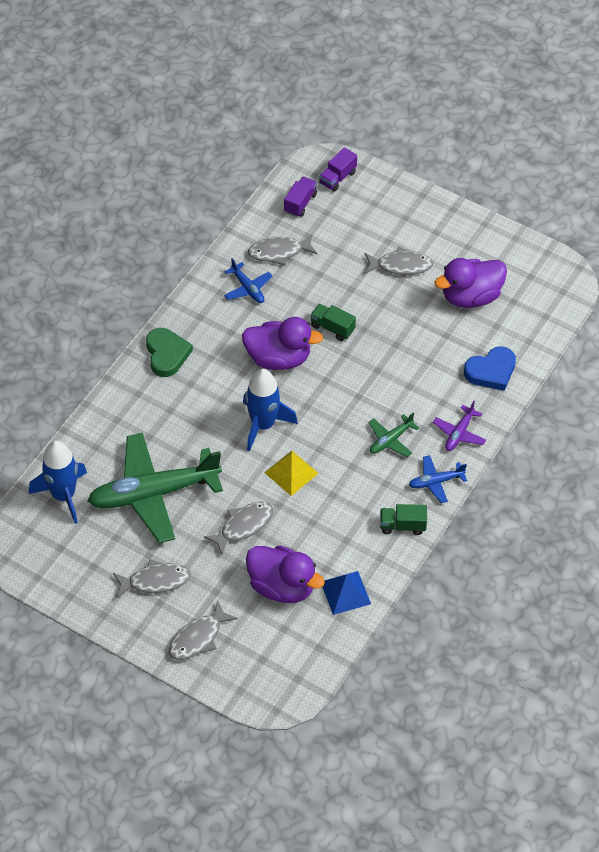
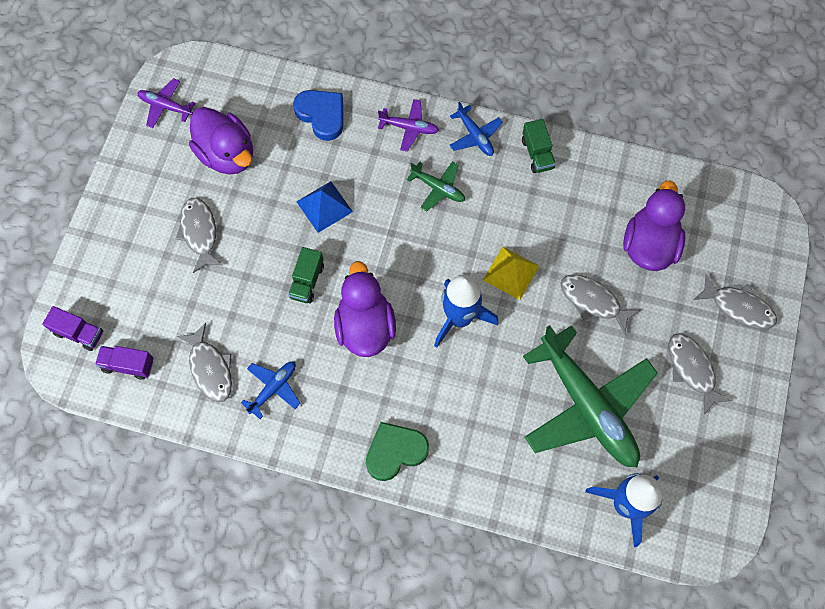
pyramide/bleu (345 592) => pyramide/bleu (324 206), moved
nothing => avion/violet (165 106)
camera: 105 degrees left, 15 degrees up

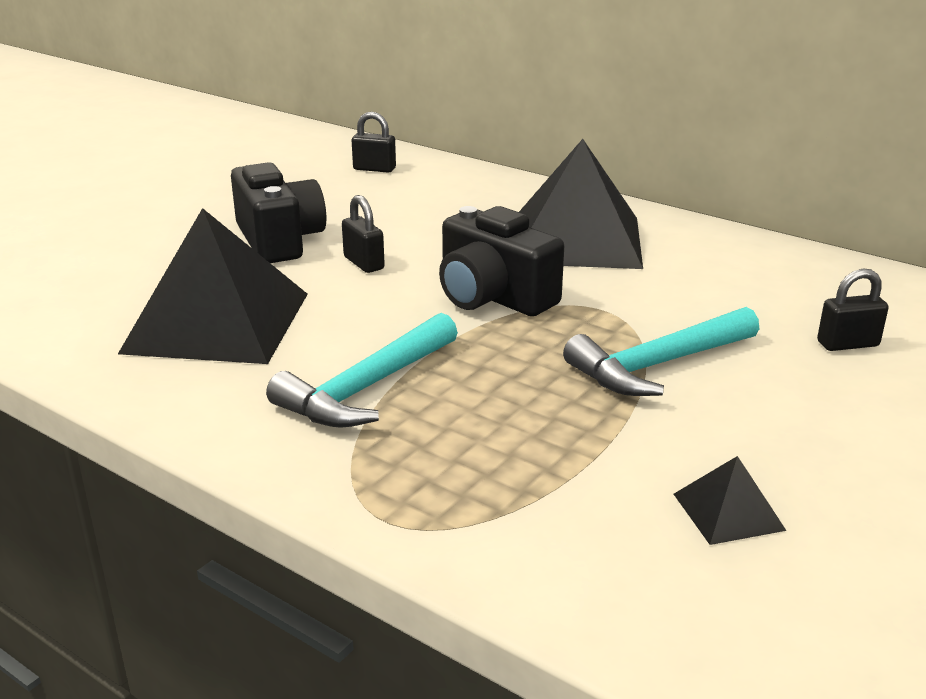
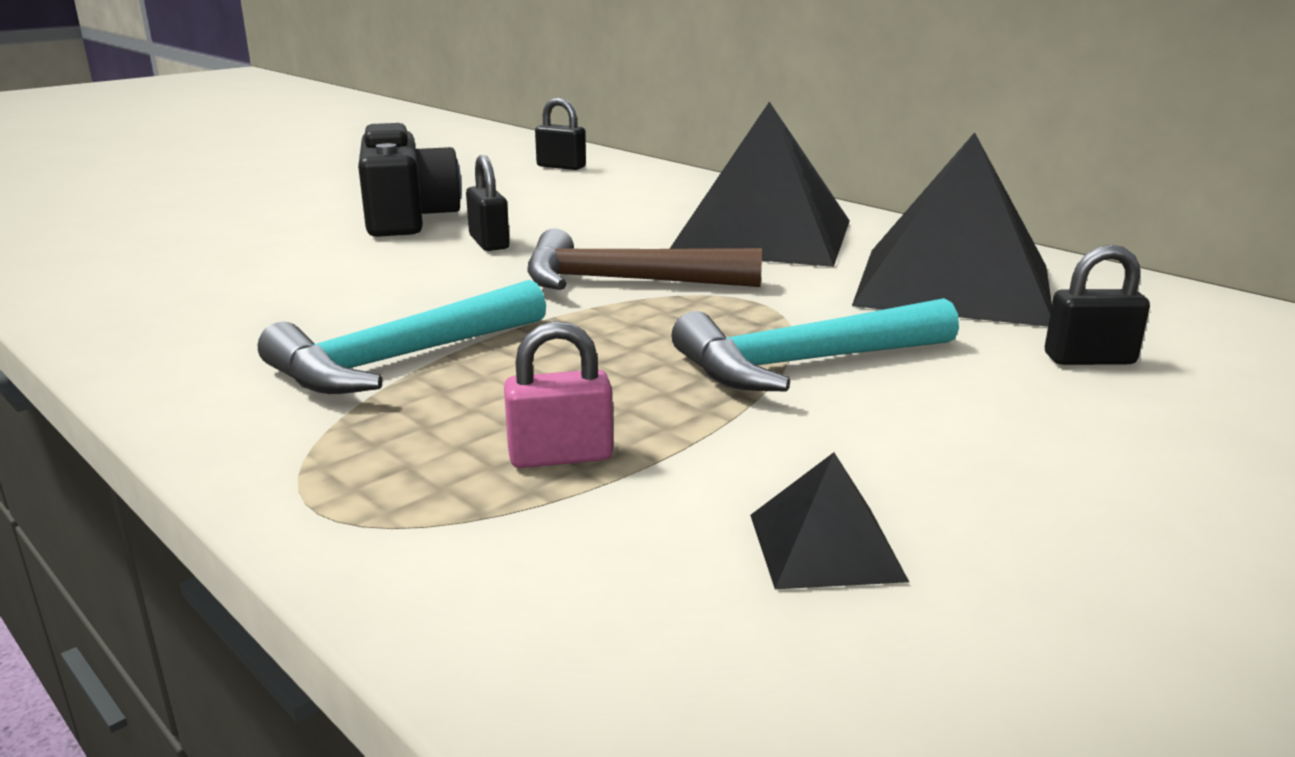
pyramide/noir (218 322) => pyramide/noir (954 284), moved
appareil photo/noir (493 297) => marteau/marron (624 281)
nothing => cadenas/rose (560 456)
camera: 10 degrees right, 5 degrees down

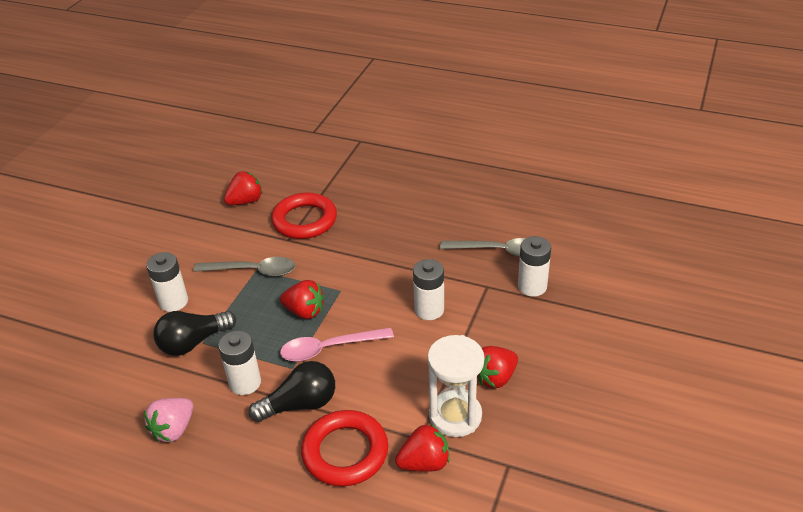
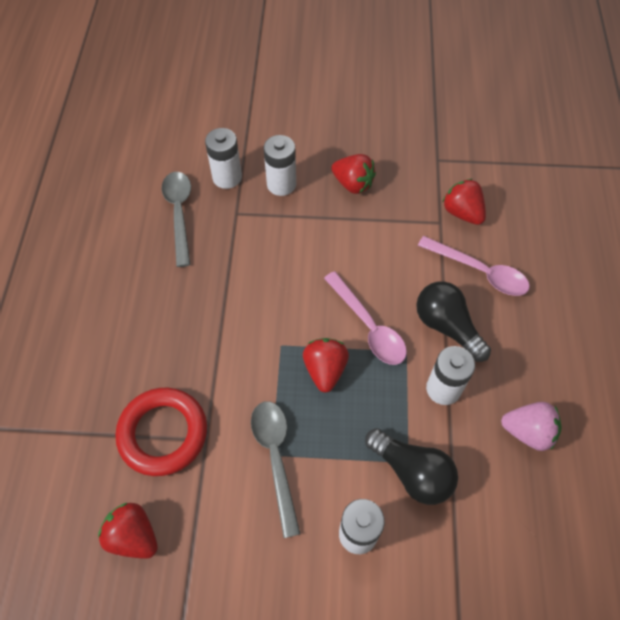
anneau/rouge (345 452) => cuillère/rose (479 272)
pile/blanc (429 310) => pile/blanc (281 184), moved
sablier/blanc (455 416) => nothing
camera: 110 degrees left, 20 degrees up

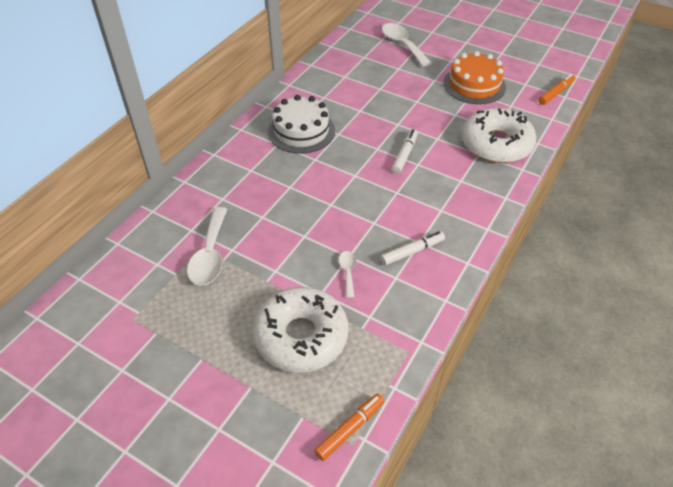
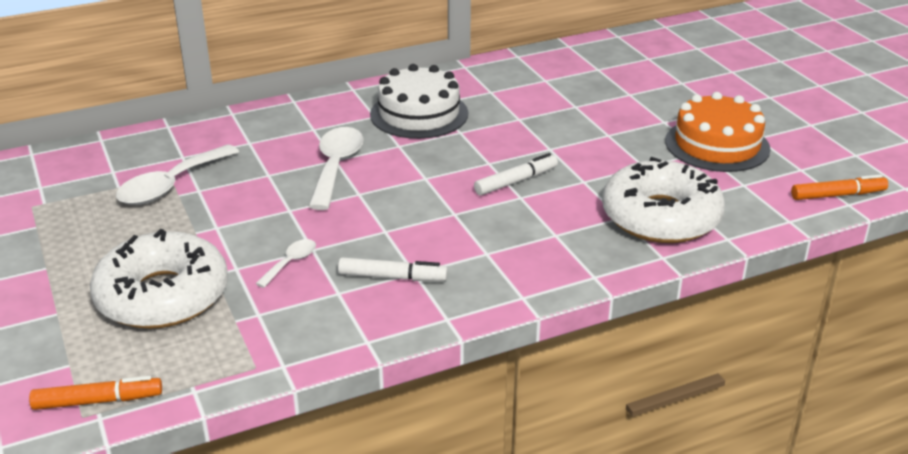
cuillère/blanc (402 45) => cuillère/blanc (336 167), moved
camera: 35 degrees right, 15 degrees down

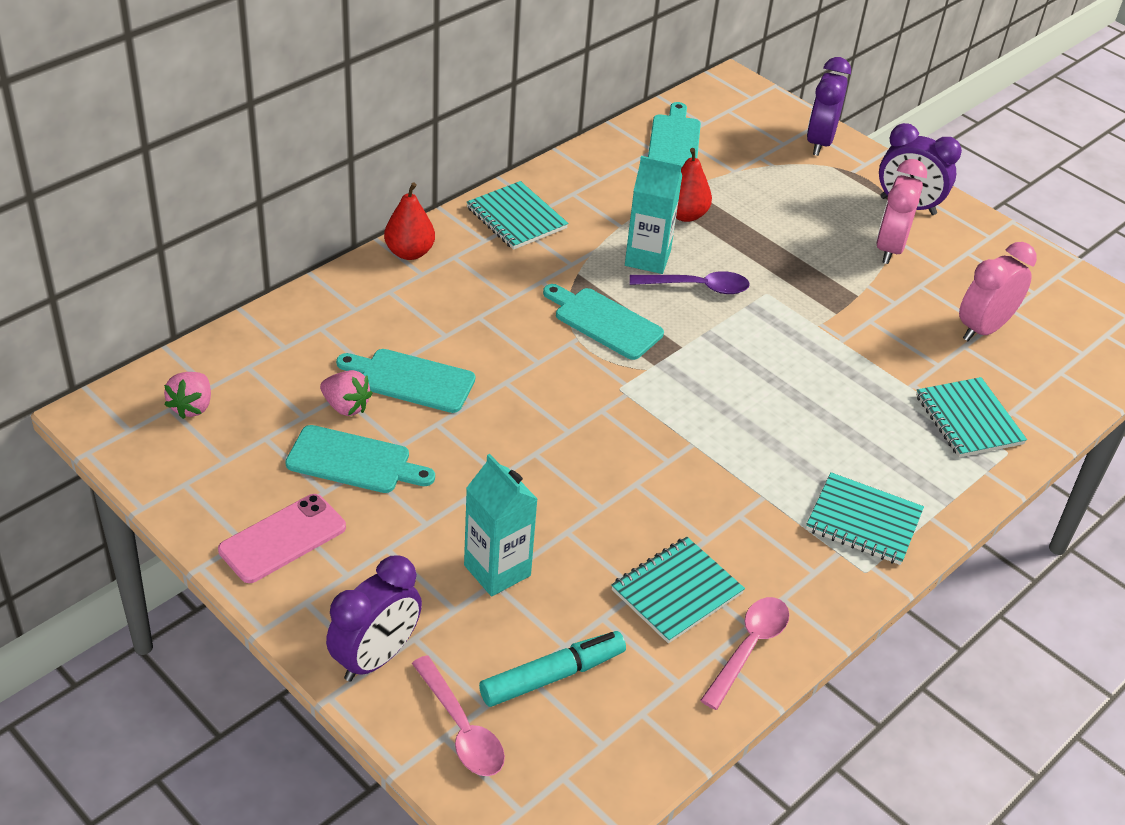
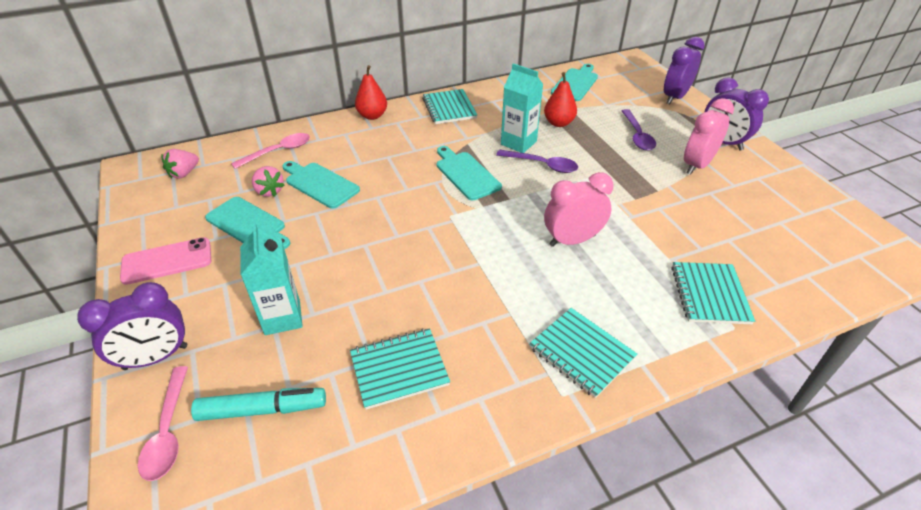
cuillère/rose (749 648) => cuillère/rose (278 151), moved
réveil/rose (983 329) => réveil/rose (572 240), moved
nothing => cuillère/violet (637 135)
camera: 25 degrees right, 0 degrees up

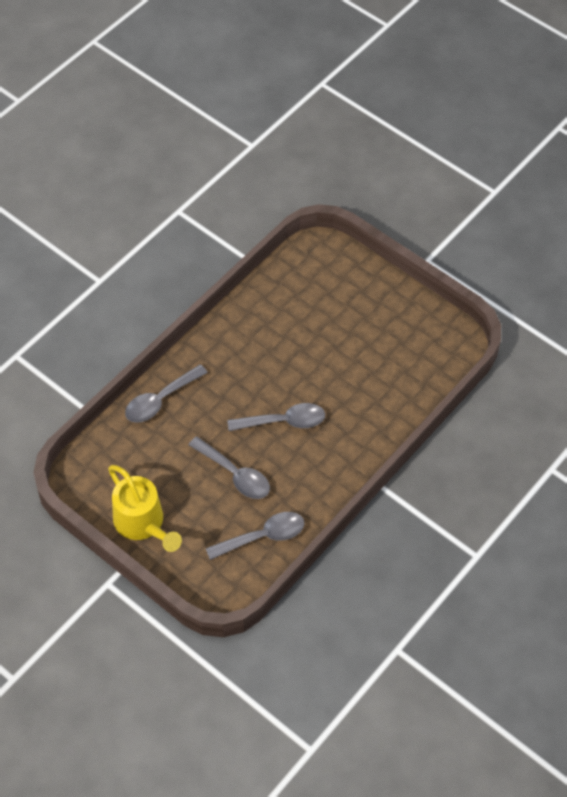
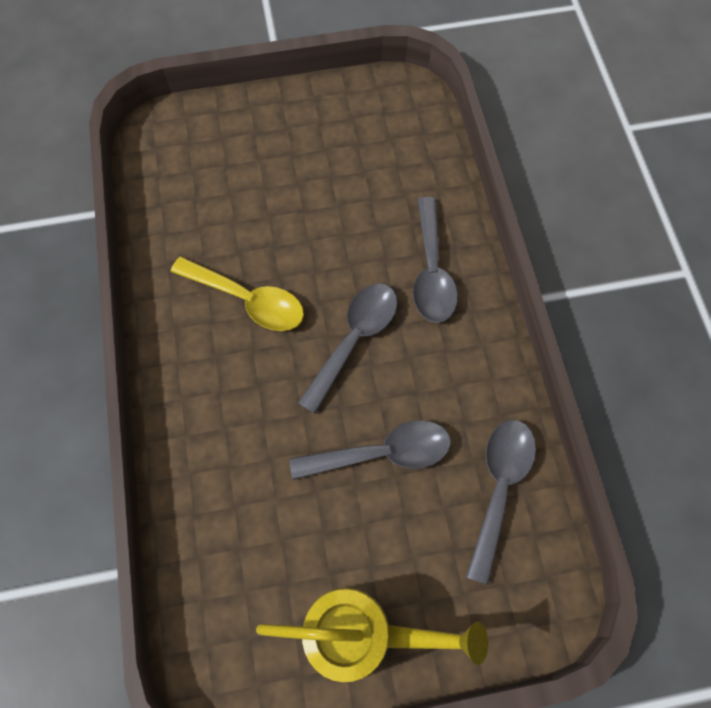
cuillère/gris (160 400) => cuillère/gris (431 272), moved
nothing => cuillère/jaune (248 300)
camera: 50 degrees left, 10 degrees up

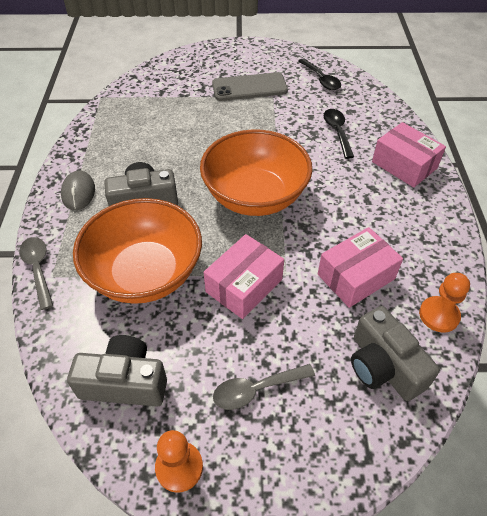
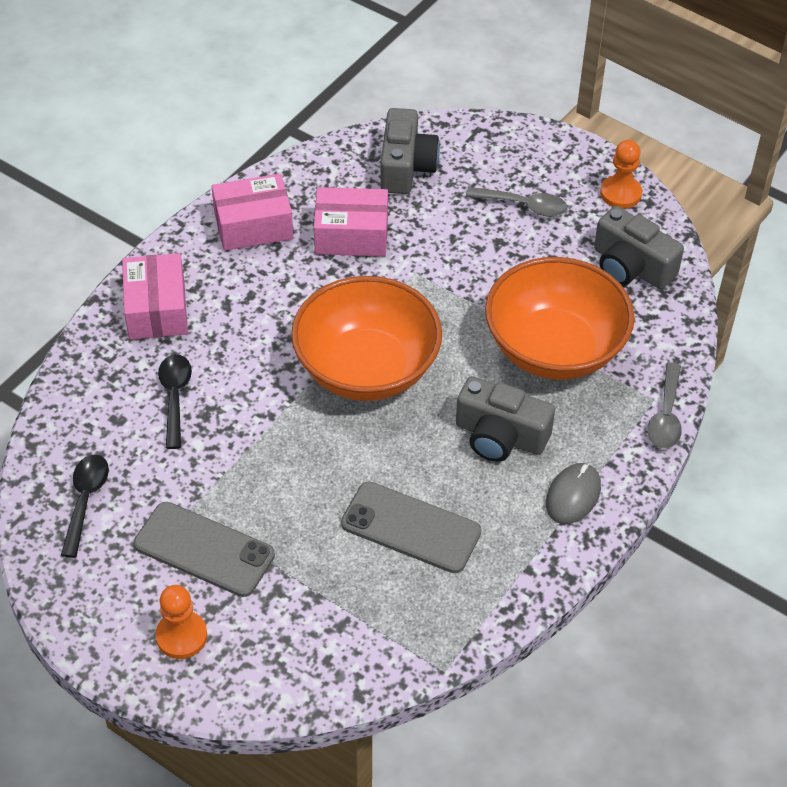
boîte/rose (244 285) => boîte/rose (253 225), moved
cuillère/noir (337 132) => cuillère/noir (175 397), 150 degrees clockwise
pion/orange (439 315) => pion/orange (181 636), moved
nothing => téléphone/gris (411 528)
camera: 145 degrees left, 0 degrees up

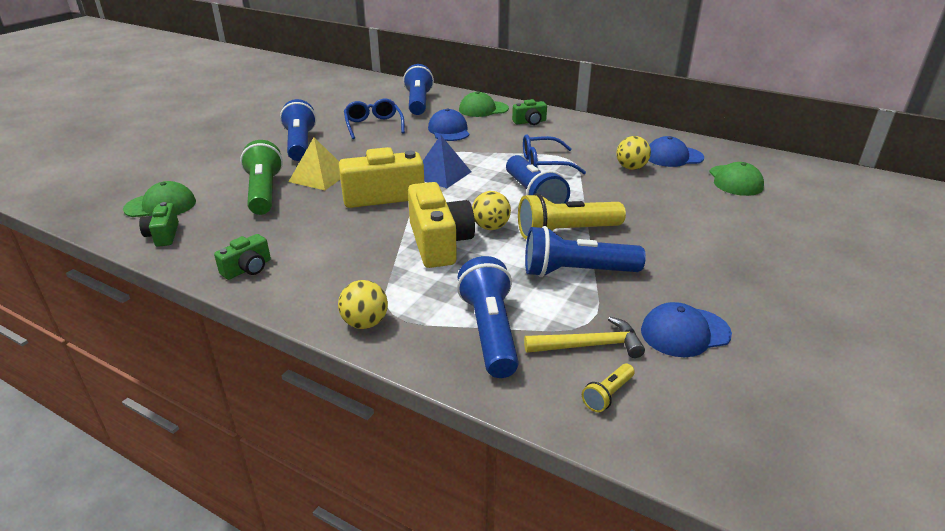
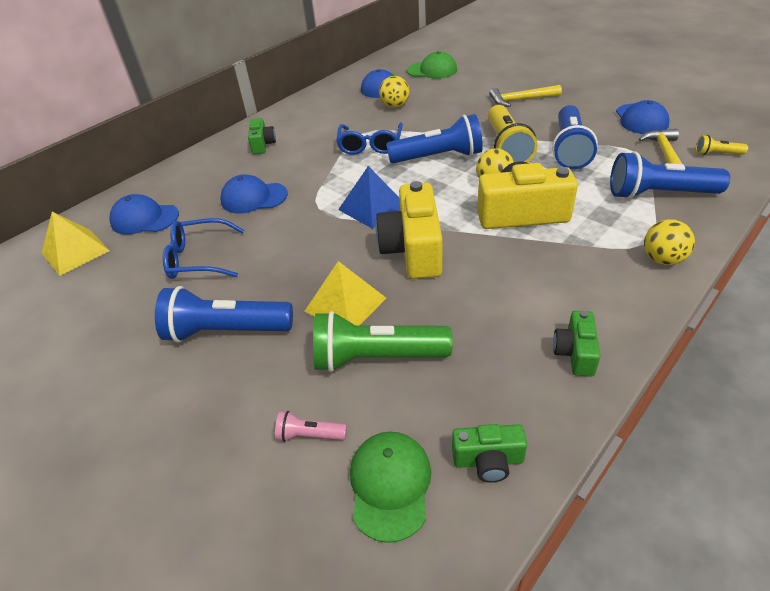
appareil photo/vert (247 269) => appareil photo/vert (575 353), 135 degrees counterclockwise
lampe de poche/bleu (418 103) => casquette/bleu (144 219)
casquette/vert (483 109) => nothing
lampe de poche/jaune (608 395) => lampe de poche/jaune (717 154), 135 degrees clockwise
nothing => pyramide/jaune (75 252)
nothing => lampe de poche/rose (309 435)
nothing => marteau/jaune (520 100)
camera: 75 degrees left, 10 degrees up

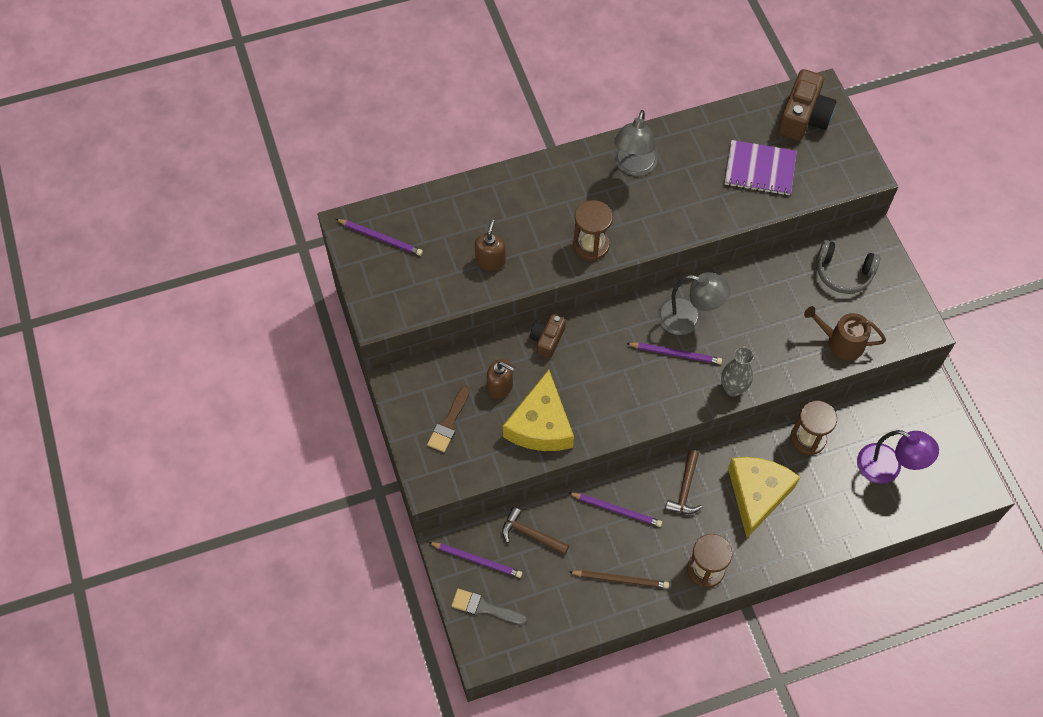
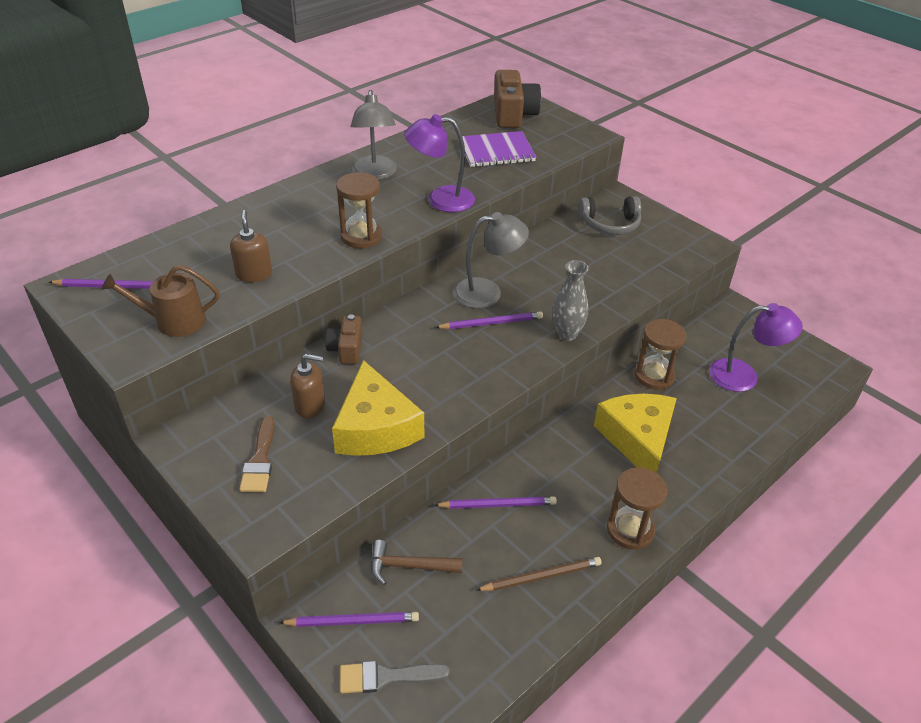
marteau/marron (685 489) => nothing
arrosoir/marron (841 342) => arrosoir/marron (174 321), moved
nothing => lampe/violet (440 199)
camera: 25 degrees left, 20 degrees down

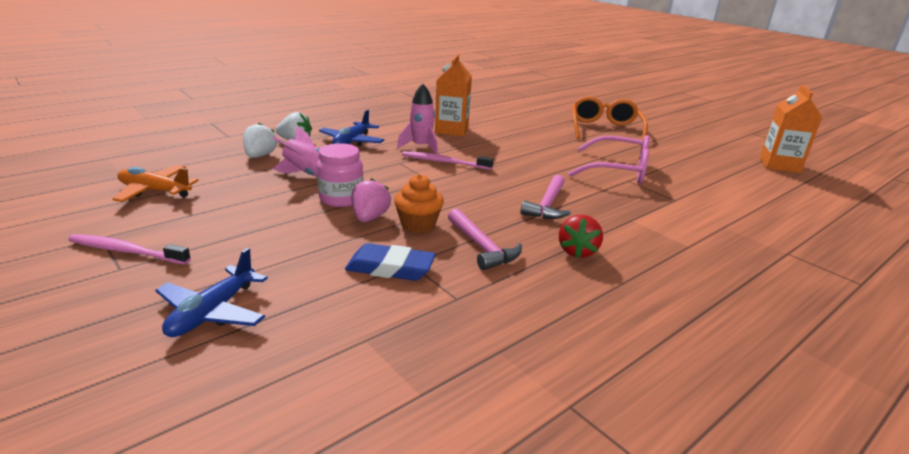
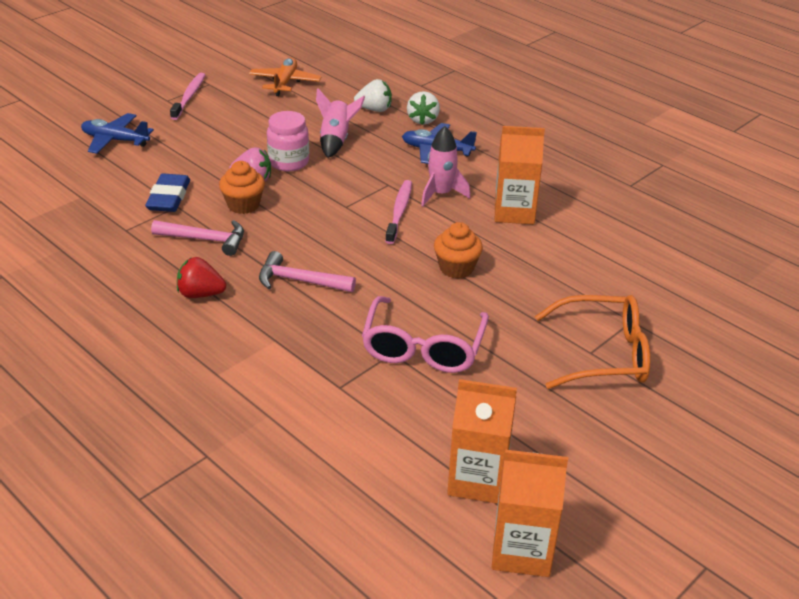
marteau/rose (482 247) => marteau/rose (205 240), 135 degrees counterclockwise
nothing => muffin/orange (456 268)
nothing => brique de lait/orange (477 480)
camera: 85 degrees right, 10 degrees up

